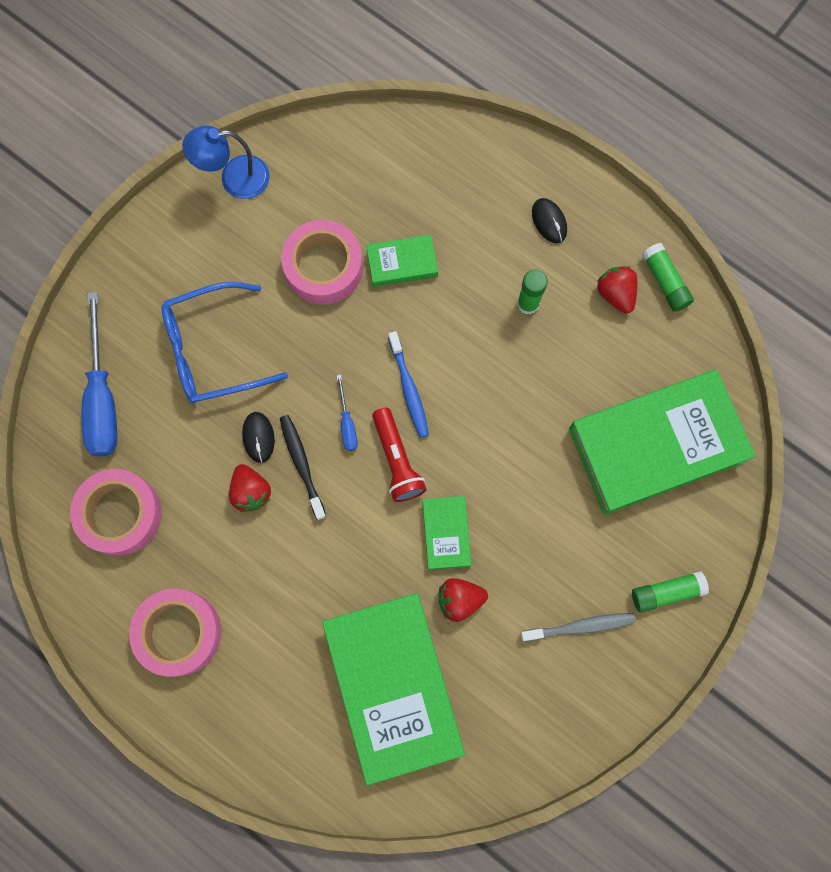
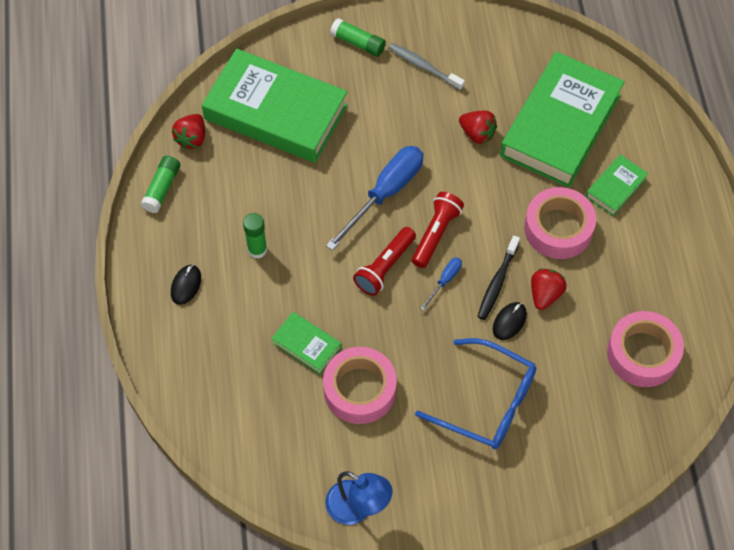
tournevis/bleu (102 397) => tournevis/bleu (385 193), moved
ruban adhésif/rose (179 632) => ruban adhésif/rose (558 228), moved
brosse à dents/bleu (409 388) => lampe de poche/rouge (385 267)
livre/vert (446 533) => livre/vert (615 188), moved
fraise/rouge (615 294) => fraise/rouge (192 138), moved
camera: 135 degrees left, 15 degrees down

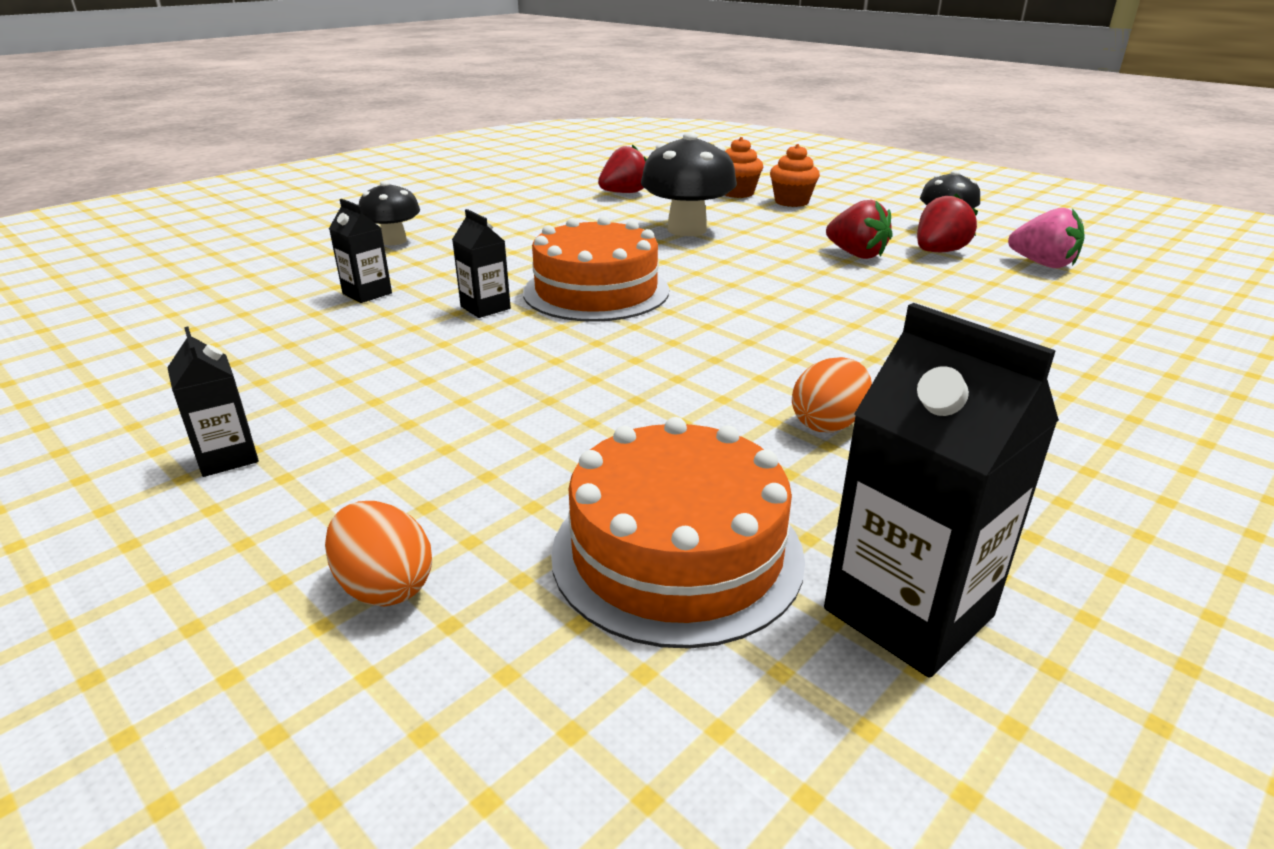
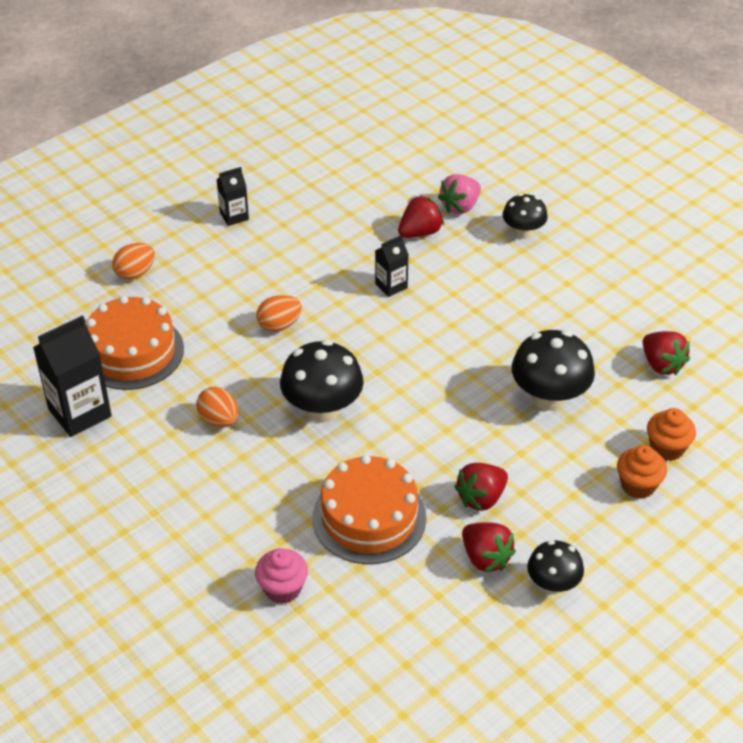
brique de lait/noir (367 293) => fraise/rouge (420 232)
gâteau/orange (596 291) => gâteau/orange (369 517), moved
fraise/rose (1042 264) => fraise/rose (460 206), moved
nothing => muffin/rose (282 589)
nothing => œuf/orange (279 325)
nothing => champignon/noir (322 409)
camera: 95 degrees right, 15 degrees up

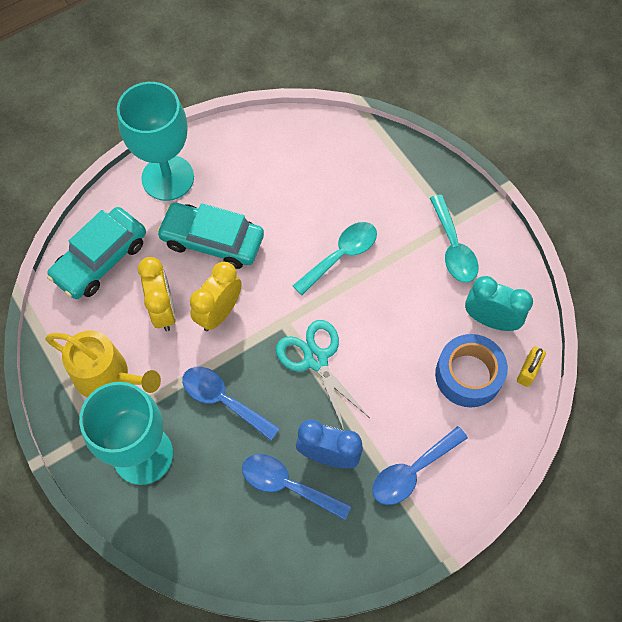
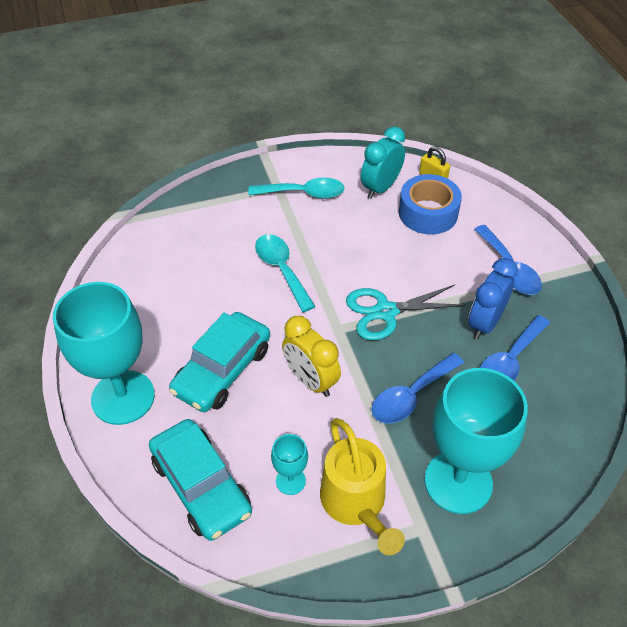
arrosoir/jaune (107 376) => arrosoir/jaune (356 503), 120 degrees clockwise
réveil/jaune (163 310) => nothing
nothing => verre à pied/turquoise (290 481)
camera: 75 degrees left, 15 degrees down

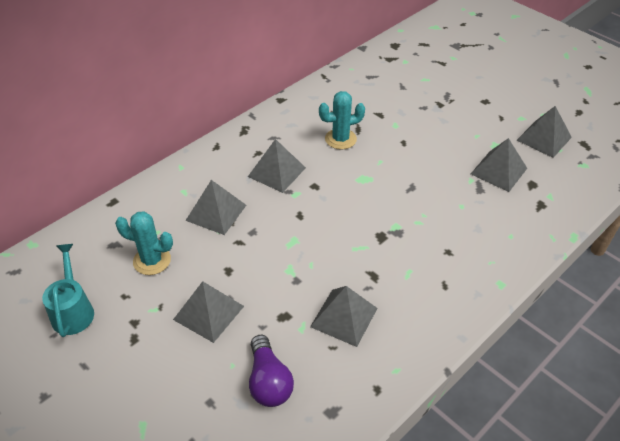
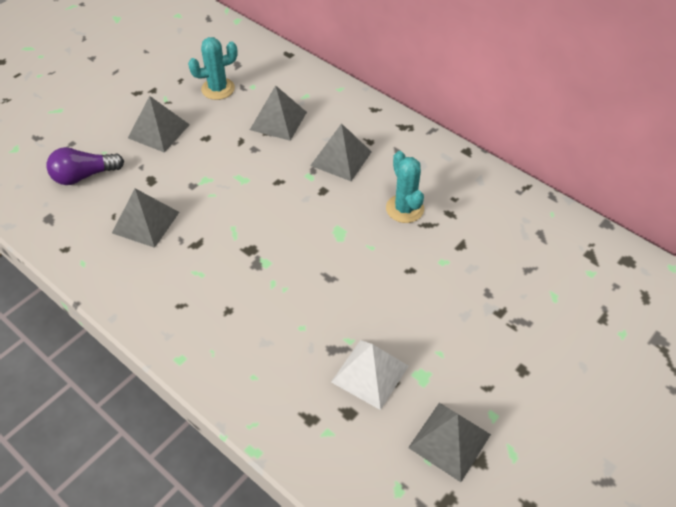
arrosoir/turquoise (73 310) => nothing
cactus/turquoise (152 260) => cactus/turquoise (218 89), 60 degrees clockwise
pyramide/gris (499 171) => pyramide/blanc (370 374)
camera: 85 degrees right, 5 degrees up

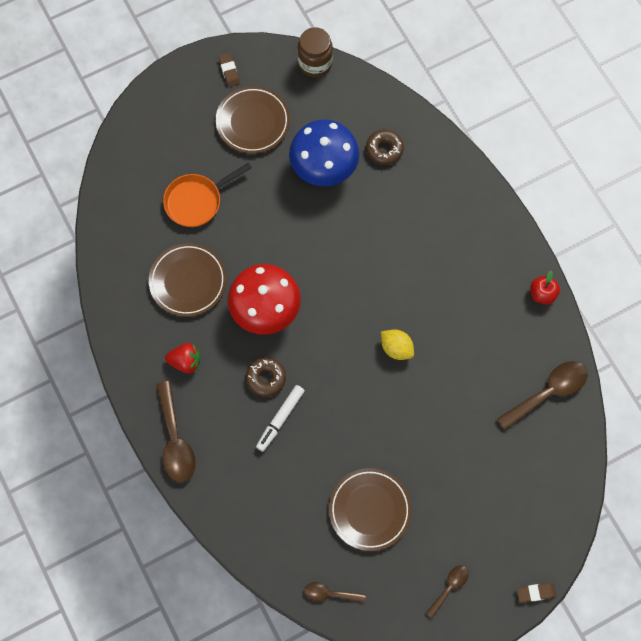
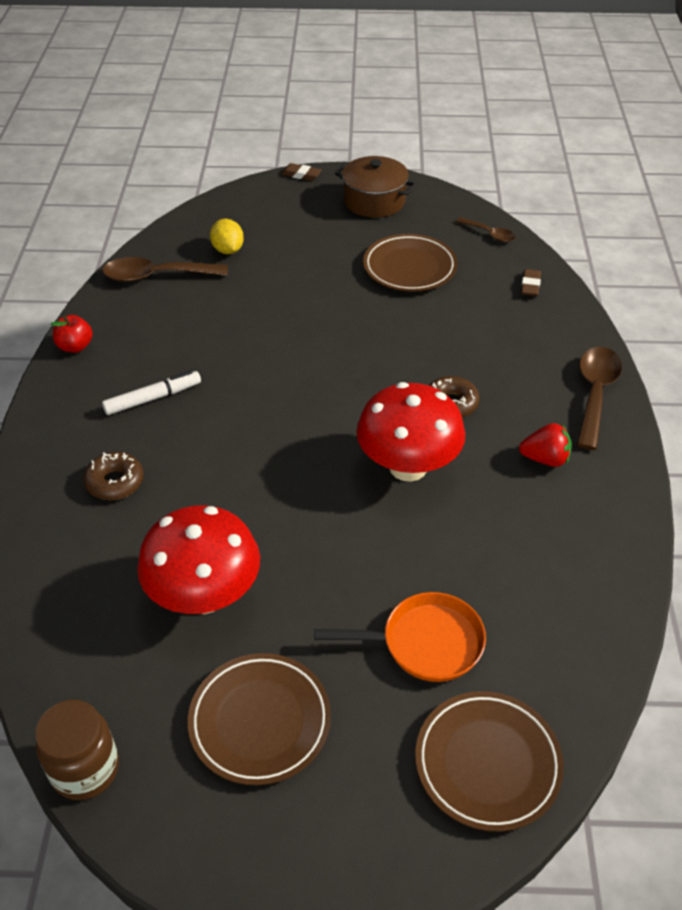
assiette/marron (188 281) => assiette/marron (487 763), moved
fraise/rouge (185 362) => fraise/rouge (545 459), 150 degrees clockwise
gomme/marron (229 71) => gomme/marron (530 285), moved
feutre/blanc (280 419) => feutre/blanc (153 398), moved
champignon/bleu (324 168) => champignon/rouge (205 595)
beignet/marron (384 149) => beignet/marron (115 482), moved
citron/jaune (396 348) => citron/jaune (228 250), moved
cuillère/marron (449 588) => marmite/marron (374 201)
camera: 150 degrees left, 25 degrees down

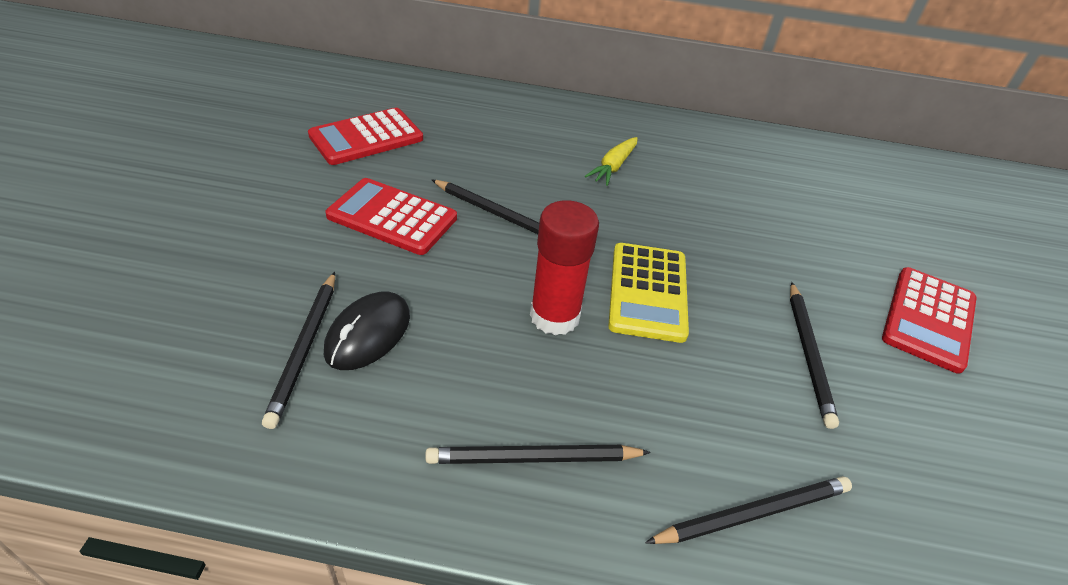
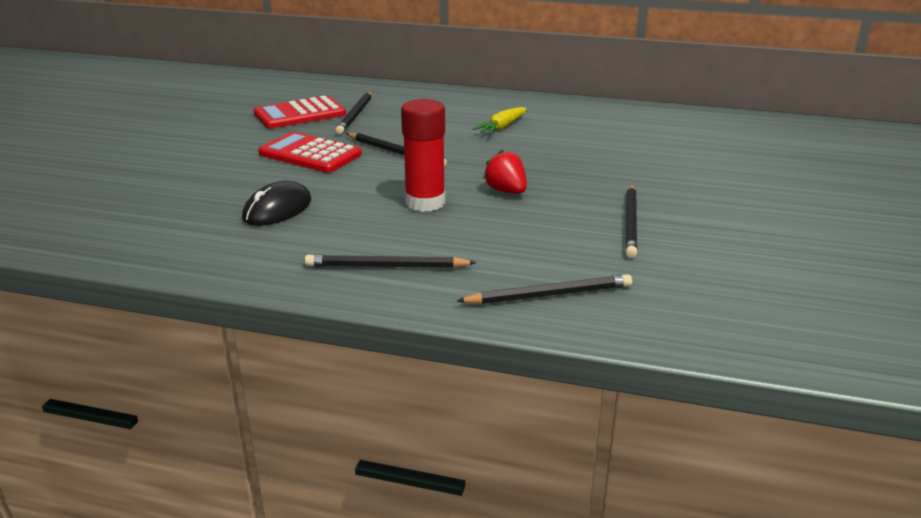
crayon/noir (305 349) => crayon/noir (356 115), moved
calculatrice/jaune (647 292) => fraise/rouge (506 191)
calculatrice/rouge (928 319) => nothing
camera: 10 degrees right, 15 degrees down

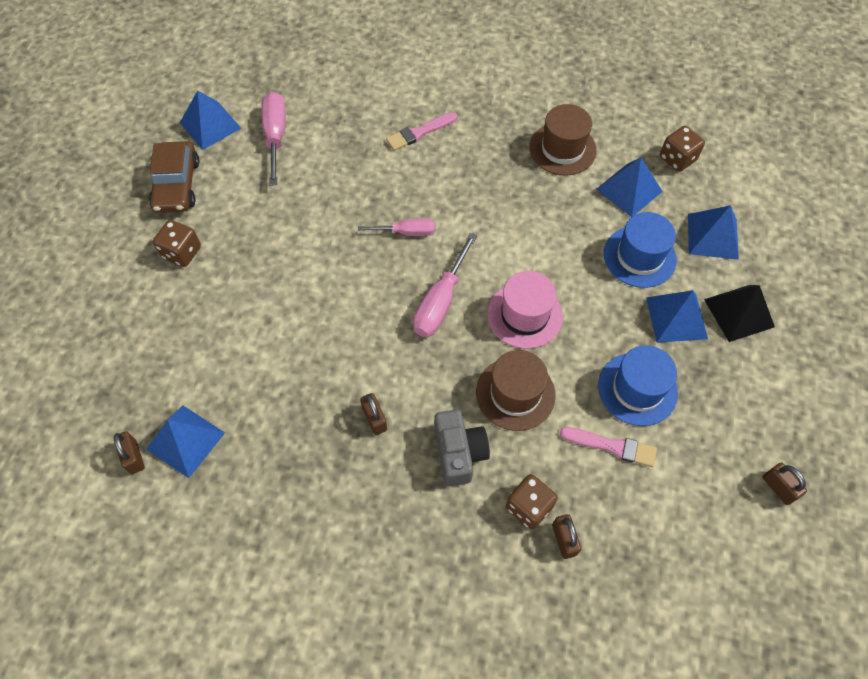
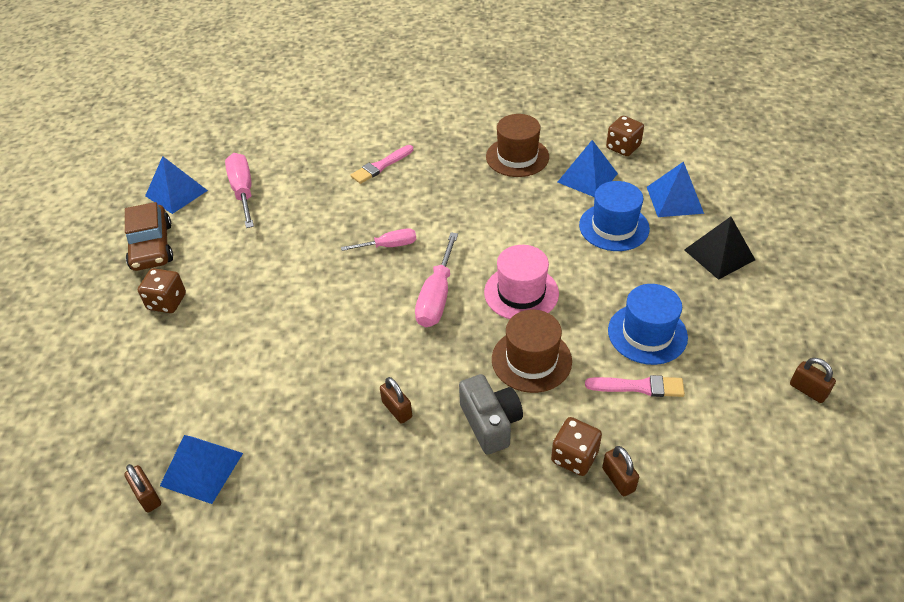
pyramide/bleu (676 317) => nothing
camera: 10 degrees left, 15 degrees down

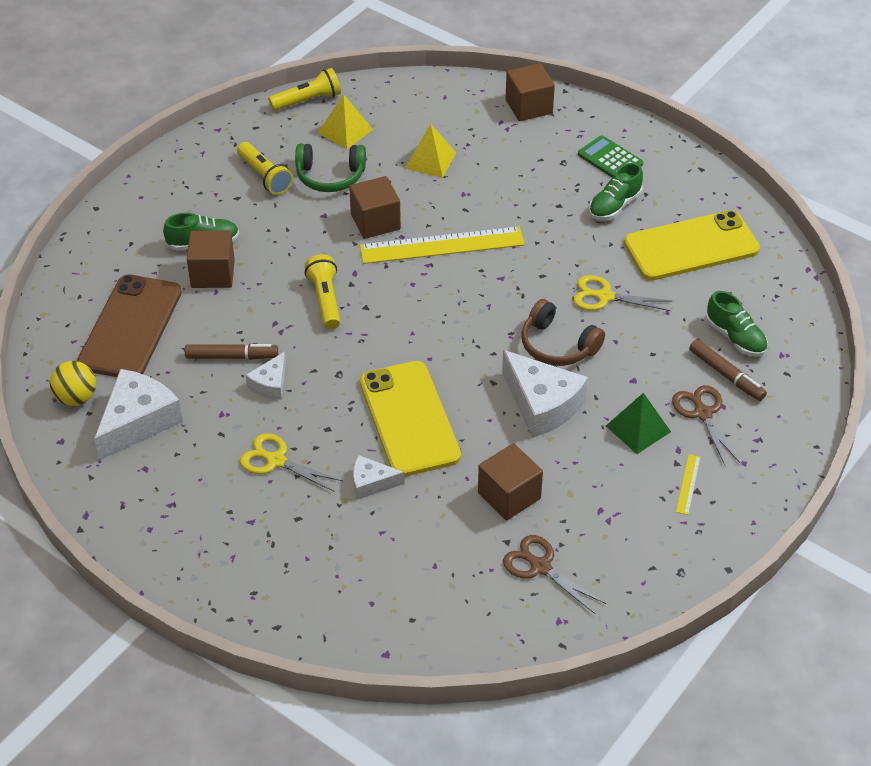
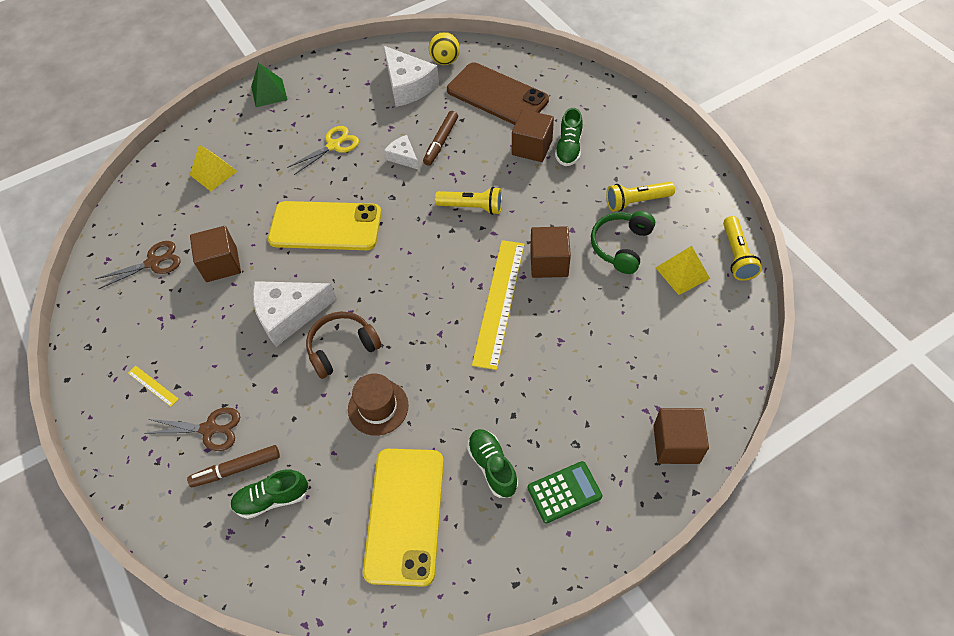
fromage/blanc (371 483) => nothing
pyramide/jaune (430 160) => pyramide/jaune (213 173), moved
ciseaux/jaune (605 296) => chapeau/marron (378 407)
pyramide/vert (638 428) => pyramide/vert (269 93), moved
camera: 115 degrees right, 10 degrees up

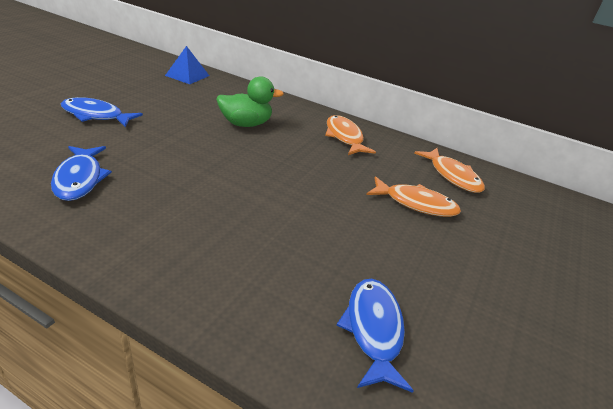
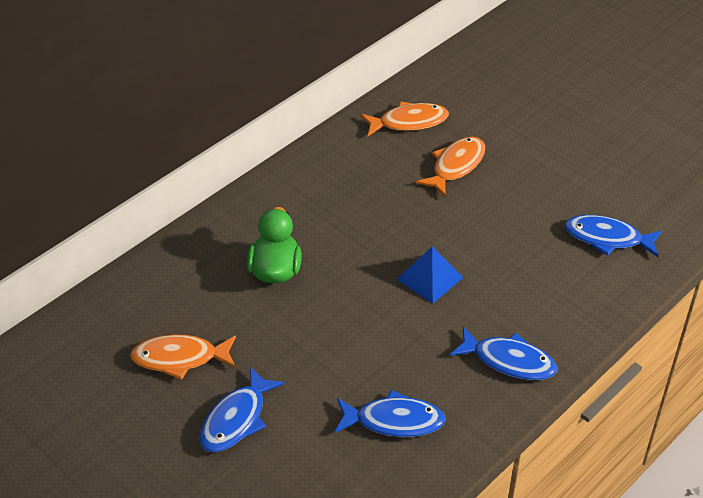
pyramide/bleu (187 75) => pyramide/bleu (429 278), moved
poisson/orange (344 137) => poisson/orange (180 358), moved
nothing => poisson/bleu (509 361)
camera: 70 degrees left, 10 degrees up

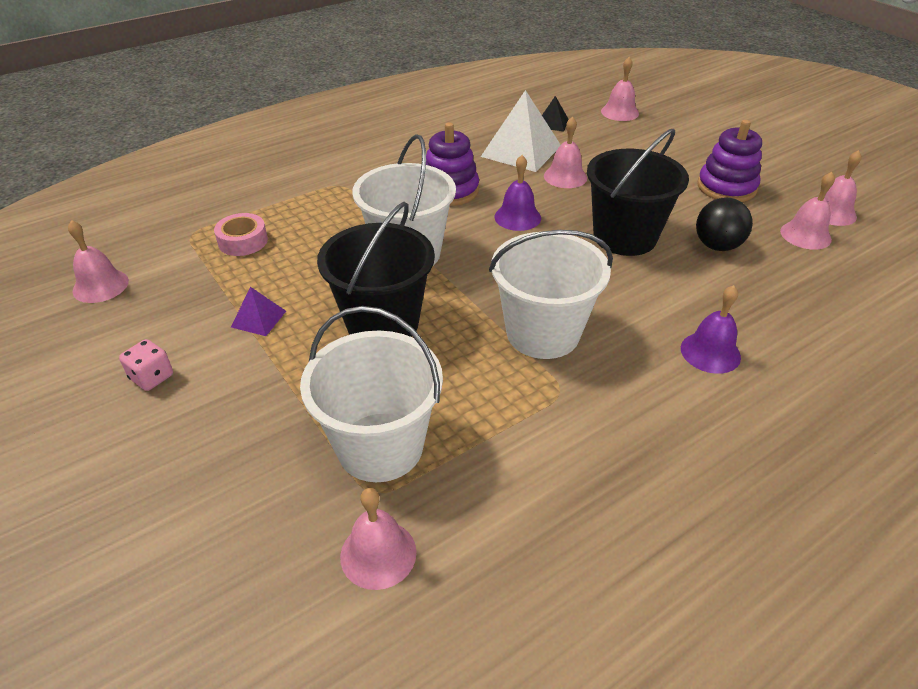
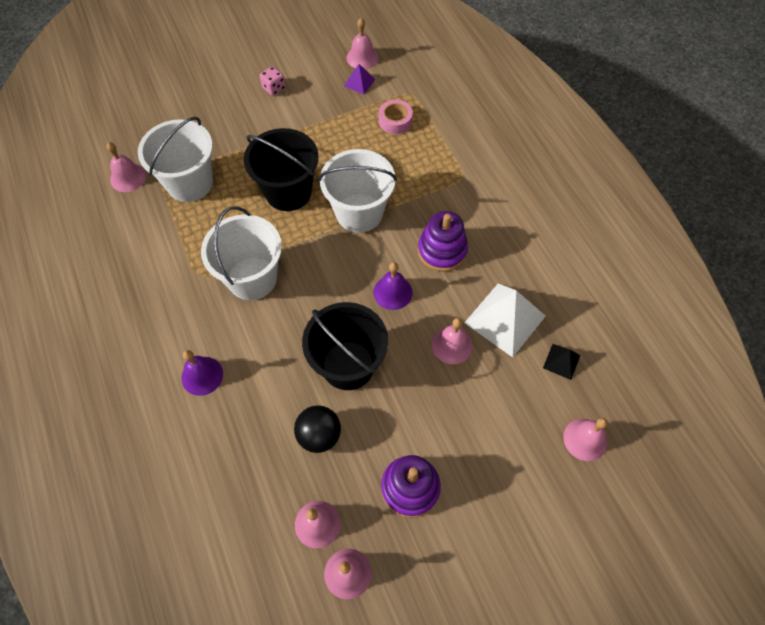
pyramide/violet (258 319) => pyramide/violet (359 82), moved
camera: 100 degrees right, 20 degrees up

